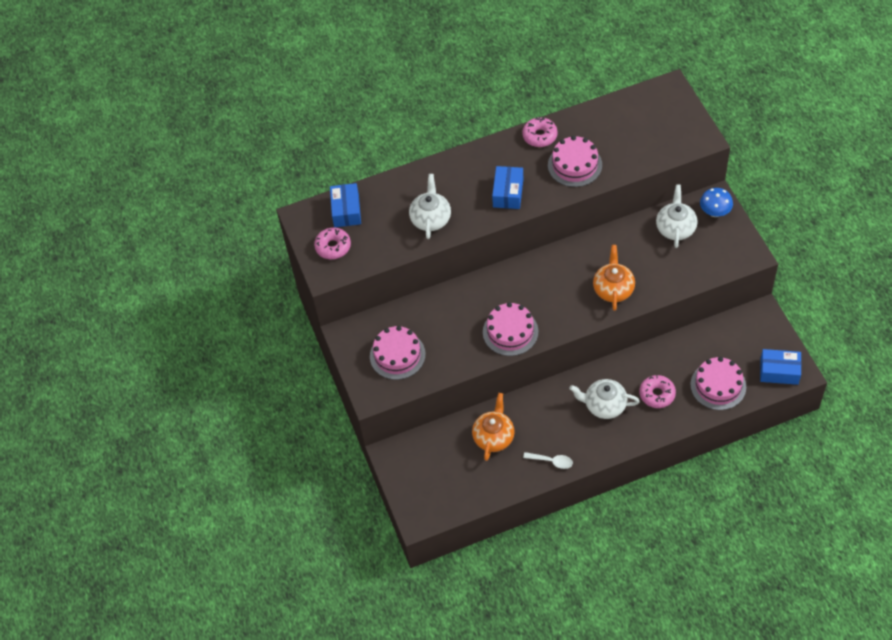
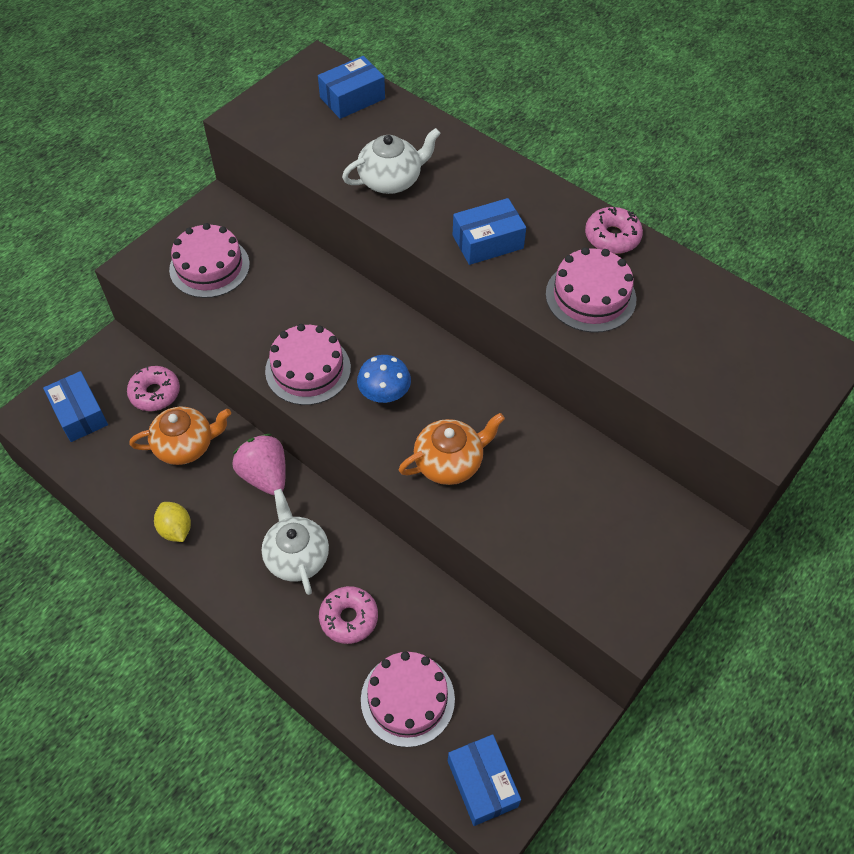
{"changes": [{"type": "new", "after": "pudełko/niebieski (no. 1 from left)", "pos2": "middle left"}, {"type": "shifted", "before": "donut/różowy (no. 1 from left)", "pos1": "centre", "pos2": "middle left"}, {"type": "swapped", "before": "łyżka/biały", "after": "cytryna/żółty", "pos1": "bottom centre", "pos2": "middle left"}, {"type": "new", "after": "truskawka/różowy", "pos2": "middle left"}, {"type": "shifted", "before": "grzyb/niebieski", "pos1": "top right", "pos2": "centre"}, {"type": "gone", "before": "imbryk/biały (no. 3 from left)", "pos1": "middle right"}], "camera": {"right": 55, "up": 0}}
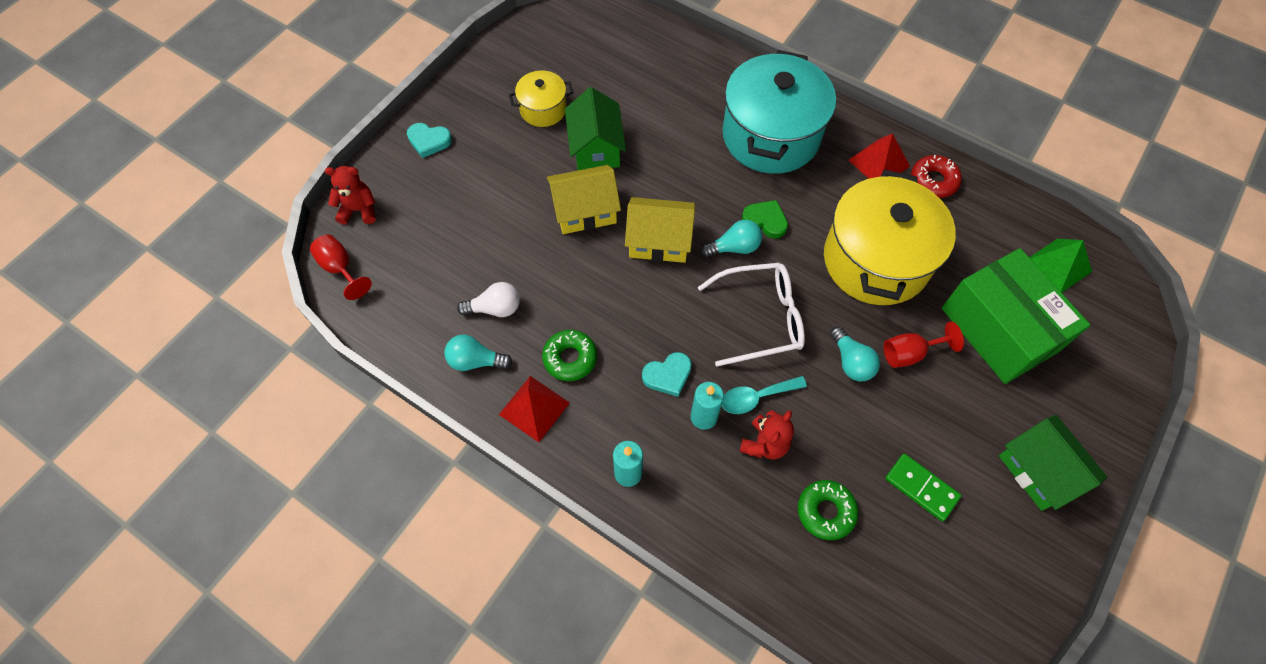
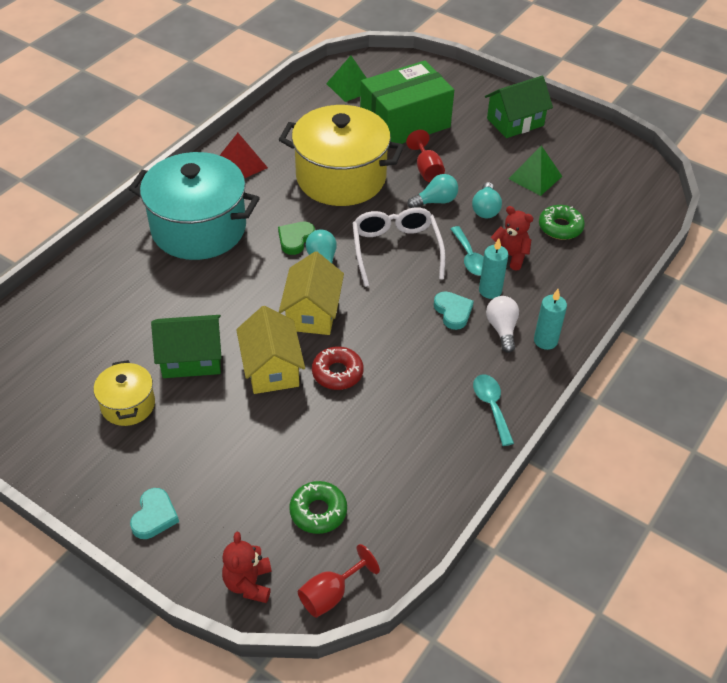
{"changes": [{"type": "shifted", "before": "donut/zielony (no. 1 from left)", "pos1": "centre", "pos2": "bottom centre"}, {"type": "shifted", "before": "donut/czerwony", "pos1": "top right", "pos2": "centre"}, {"type": "shifted", "before": "żarówka/turkusowy (no. 1 from left in the first image)", "after": "żarówka/turkusowy (no. 3 from left)", "pos1": "centre", "pos2": "top right"}, {"type": "swapped", "before": "piramida/czerwony (no. 1 from left)", "after": "łyżka/turkusowy (no. 2 from left)", "pos1": "centre", "pos2": "middle right"}, {"type": "shifted", "before": "żarówka/biały", "pos1": "centre", "pos2": "middle right"}, {"type": "swapped", "before": "kostka domina/zielony", "after": "piramida/zielony (no. 2 from left)", "pos1": "bottom right", "pos2": "top right"}], "camera": {"right": -90, "up": -15}}
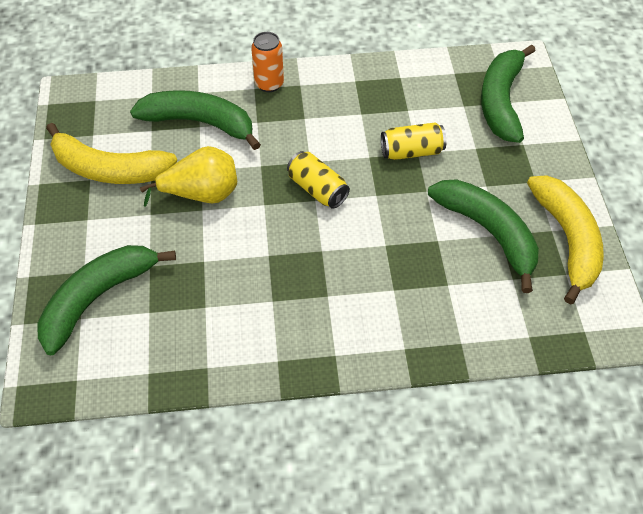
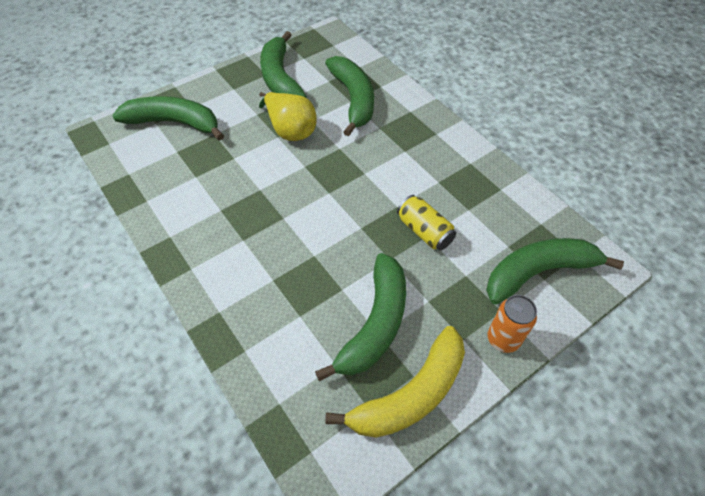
{"changes": [{"type": "repainted", "before": "banan/żółty (no. 1 from left)", "after": "banan/zielony (no. 2 from left)", "pos1": "top left", "pos2": "top centre"}, {"type": "shifted", "before": "puszka/pomarańczowy", "pos1": "top centre", "pos2": "middle right"}, {"type": "gone", "before": "puszka/żółty (no. 1 from left)", "pos1": "centre"}], "camera": {"right": 60, "up": 0}}
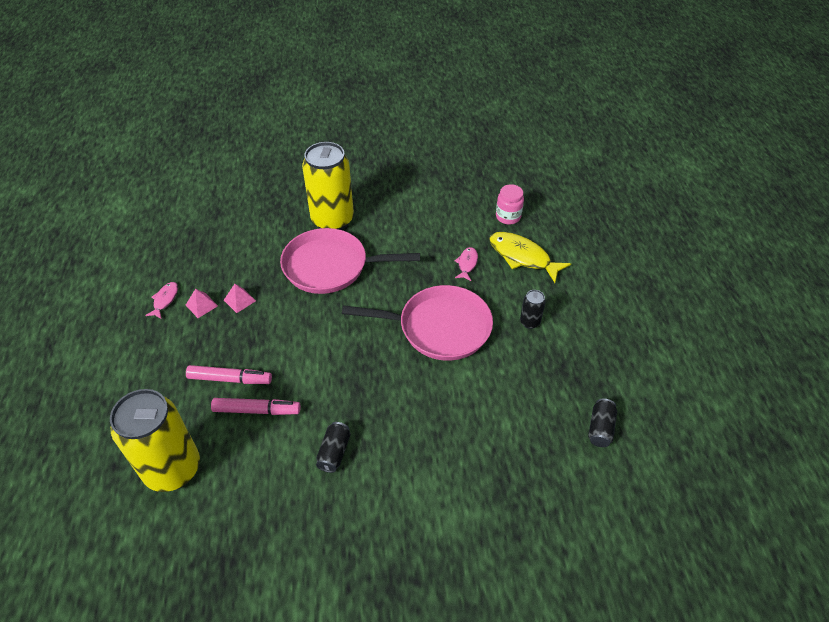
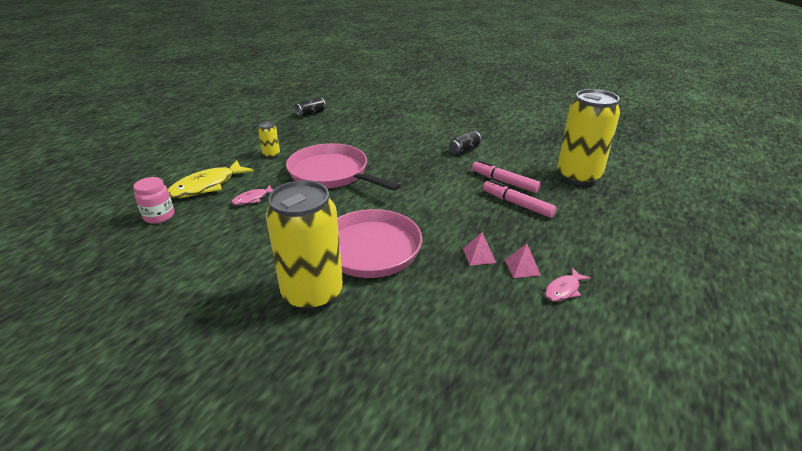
{"changes": [{"type": "rotated", "before": "ryba/żółty", "pos1": "centre", "pos2": "middle left", "turn": 60}, {"type": "repainted", "before": "puszka/czarny (no. 2 from left)", "after": "puszka/żółty (no. 1 from left)", "pos1": "centre", "pos2": "top centre"}], "camera": {"right": -145, "up": -15}}
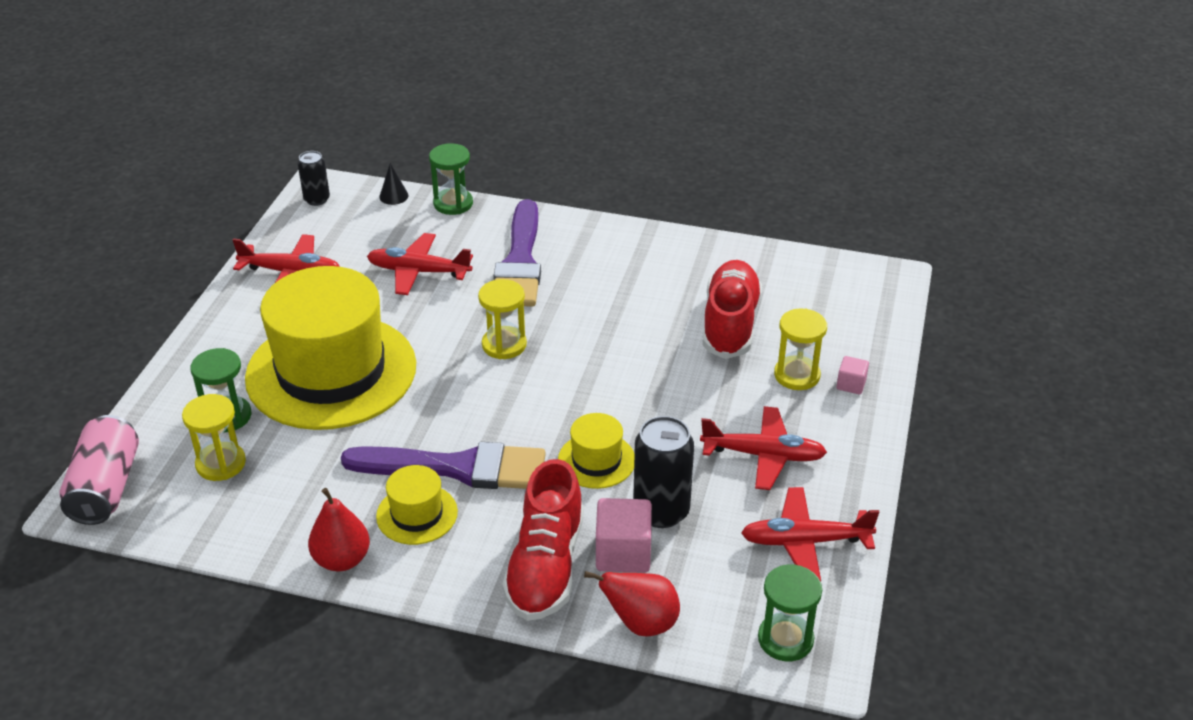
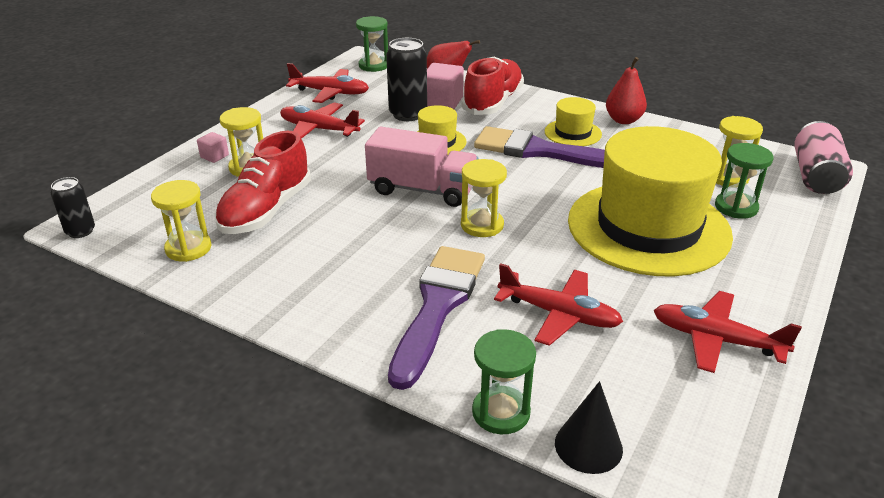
{"changes": [{"type": "shifted", "before": "puszka/czarny (no. 1 from left)", "pos1": "top left", "pos2": "middle left"}, {"type": "new", "after": "klepsydra/żółty (no. 1 from left)", "pos2": "middle left"}, {"type": "new", "after": "ciężarówka/różowy", "pos2": "centre"}, {"type": "scaled", "before": "stożek/czarny", "pos1": "top left", "pos2": "bottom centre", "scale": 1.5}], "camera": {"right": -165, "up": -5}}
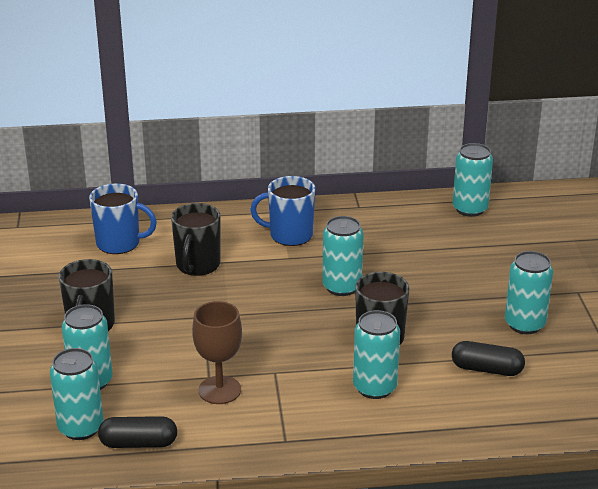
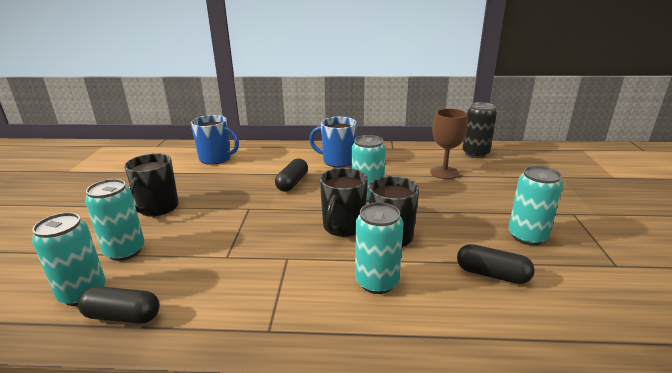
{"changes": [{"type": "new", "after": "kapsułka/czarny (no. 2 from left)", "pos2": "centre"}, {"type": "shifted", "before": "kubek/czarny (no. 2 from left)", "pos1": "middle left", "pos2": "centre"}, {"type": "shifted", "before": "kielich/brązowy", "pos1": "bottom centre", "pos2": "middle right"}, {"type": "repainted", "before": "puszka/turkusowy (no. 5 from left)", "after": "puszka/czarny", "pos1": "middle right", "pos2": "middle right"}], "camera": {"right": 10, "up": -5}}
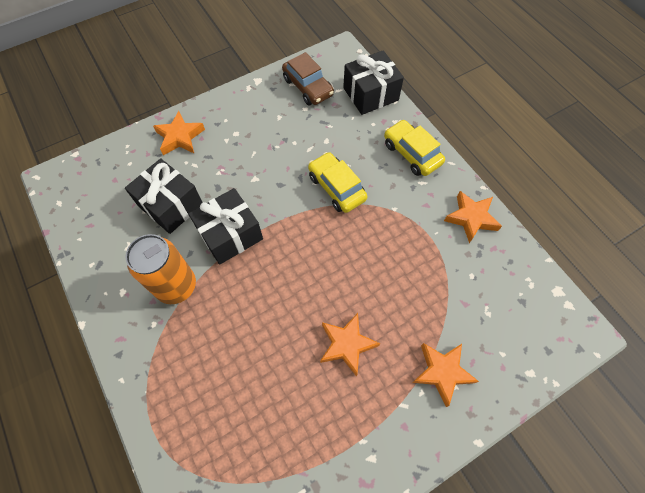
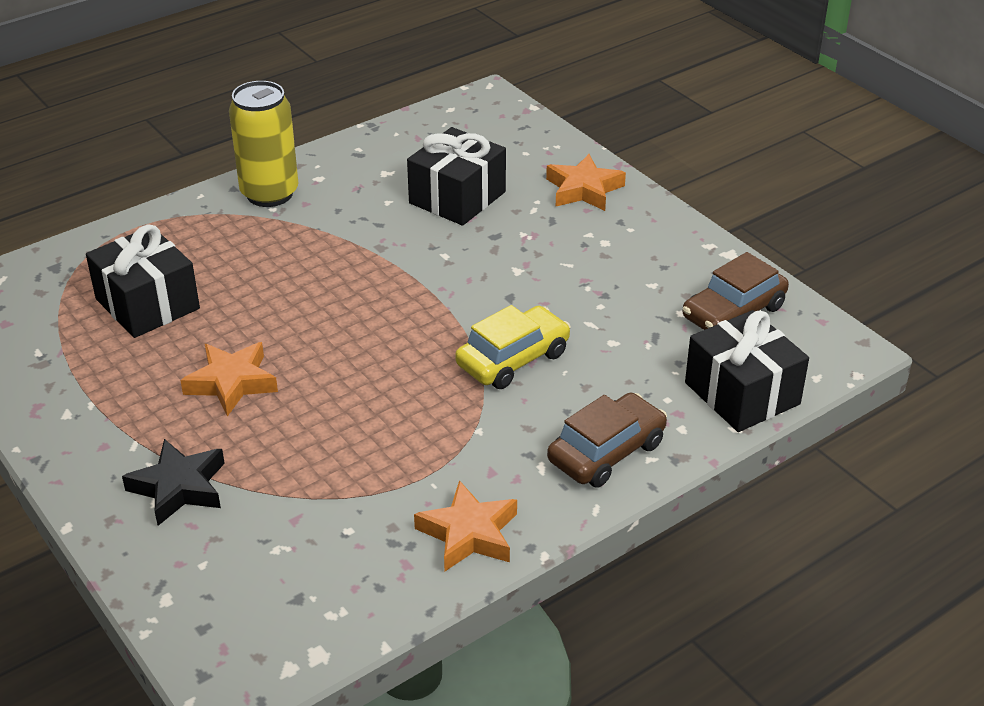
{"changes": [{"type": "shifted", "before": "prezent/czarny (no. 2 from left in the first image)", "after": "prezent/czarny (no. 1 from left)", "pos1": "centre", "pos2": "middle left"}, {"type": "repainted", "before": "gwiazda/pomarańczowy (no. 3 from left)", "after": "gwiazda/czarny", "pos1": "bottom right", "pos2": "bottom left"}, {"type": "new", "after": "puszka/żółty", "pos2": "top left"}, {"type": "repainted", "before": "samochód/żółty (no. 2 from left)", "after": "samochód/brązowy (no. 1 from left)", "pos1": "top centre", "pos2": "centre"}, {"type": "gone", "before": "puszka/pomarańczowy", "pos1": "middle left"}], "camera": {"right": 85, "up": -25}}
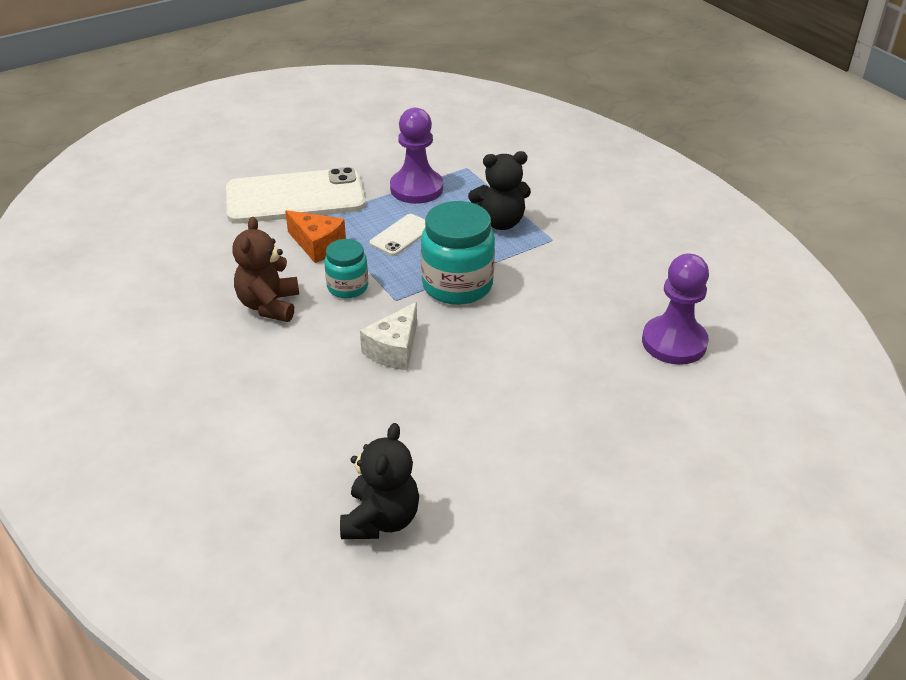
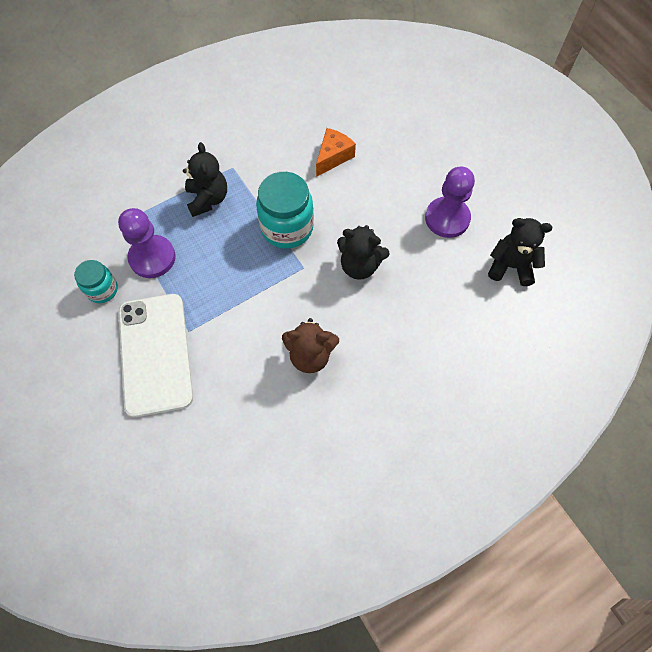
{"changes": [{"type": "shifted", "before": "słoik/turkusowy (no. 1 from left)", "pos1": "centre", "pos2": "middle left"}, {"type": "shifted", "before": "ser/pomarańczowy", "pos1": "centre", "pos2": "top centre"}, {"type": "swapped", "before": "ser/biały", "after": "miś/czarny (no. 2 from left)", "pos1": "centre", "pos2": "centre"}, {"type": "shifted", "before": "pionek/fioletowy (no. 2 from left)", "pos1": "middle right", "pos2": "top right"}, {"type": "gone", "before": "telefon/biały (no. 2 from left)", "pos1": "centre"}], "camera": {"right": -90, "up": 25}}
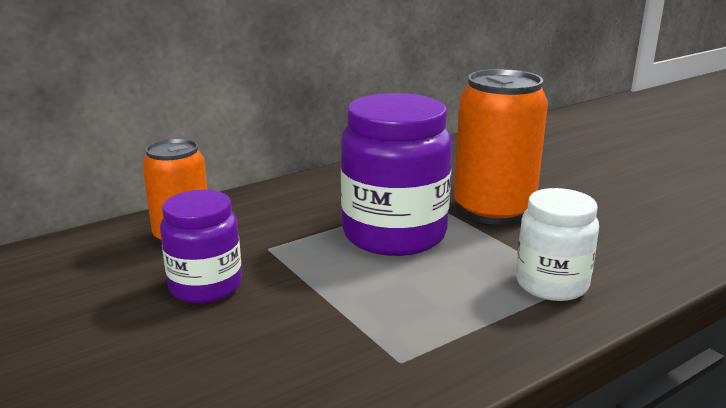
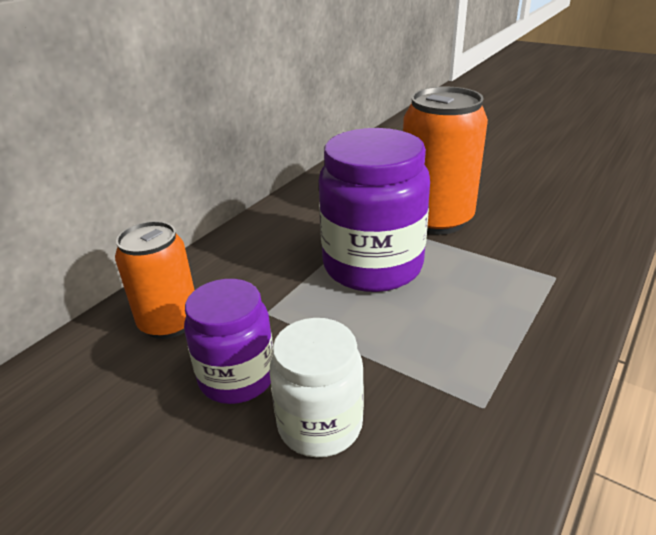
{"changes": [{"type": "shifted", "before": "słoik/biały", "pos1": "middle right", "pos2": "bottom centre"}], "camera": {"right": -20, "up": 10}}
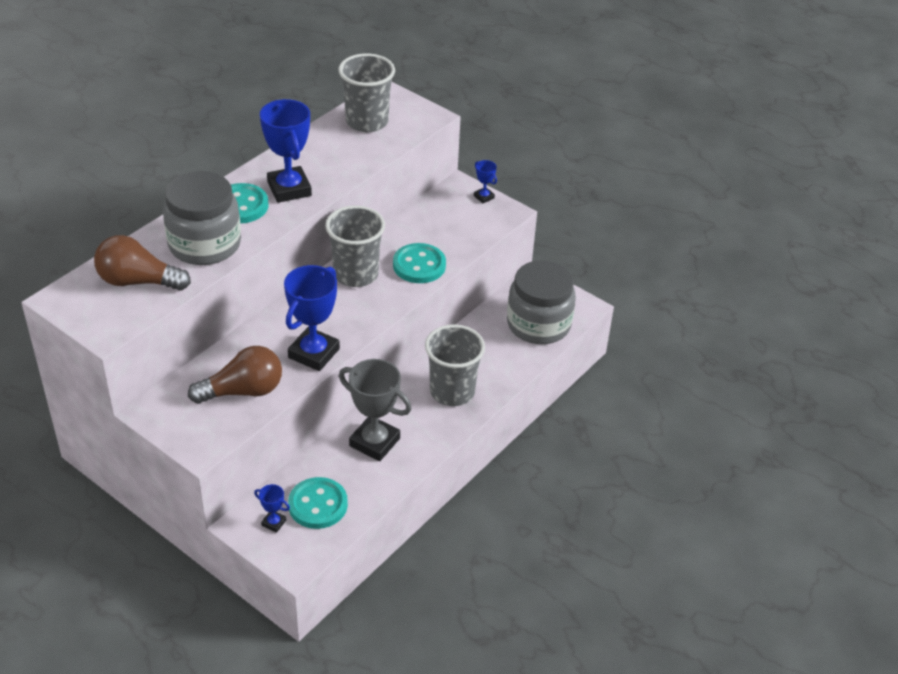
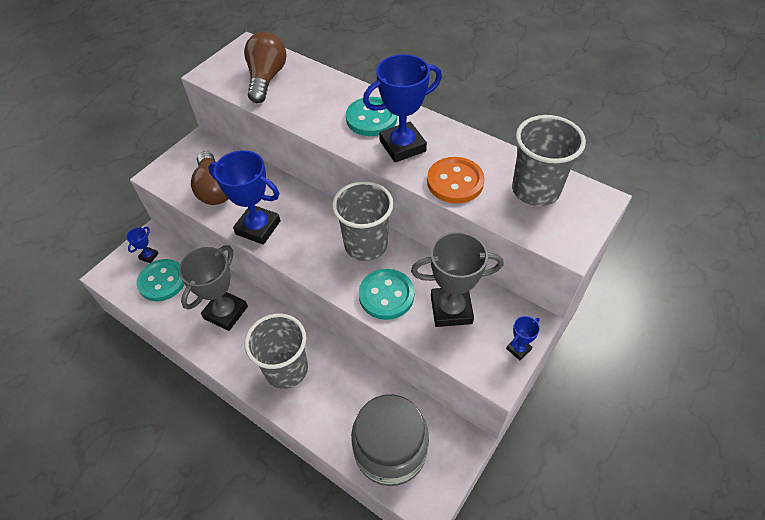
{"changes": [{"type": "new", "after": "puchar/szary (no. 2 from left)", "pos2": "centre"}, {"type": "new", "after": "guzik/pomarańczowy", "pos2": "centre"}, {"type": "gone", "before": "słoik/szary (no. 1 from left)", "pos1": "top left"}], "camera": {"right": 90, "up": 10}}
